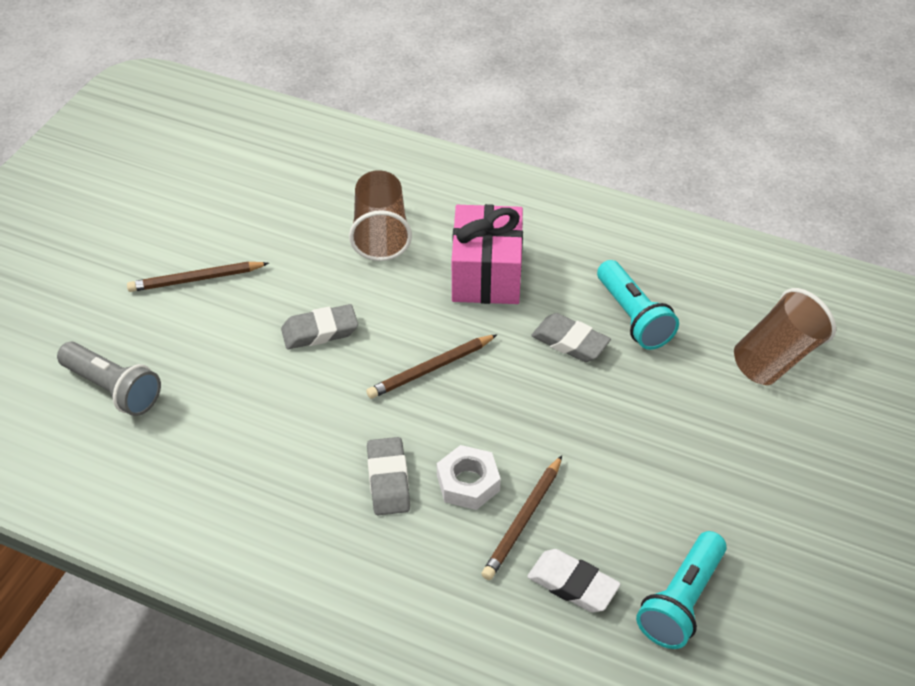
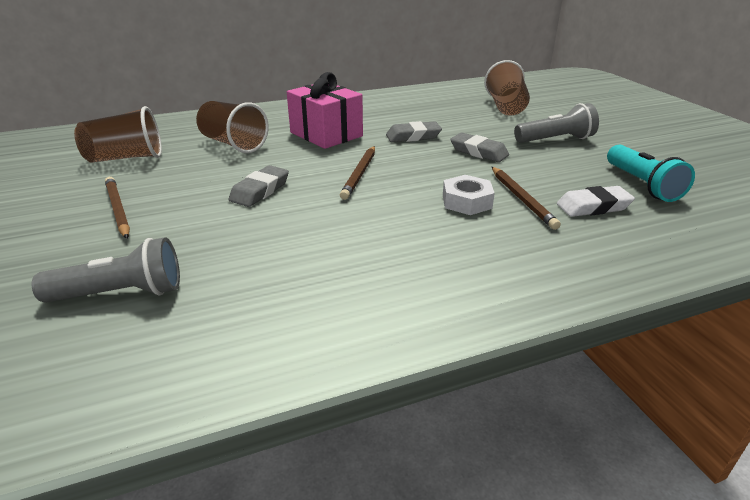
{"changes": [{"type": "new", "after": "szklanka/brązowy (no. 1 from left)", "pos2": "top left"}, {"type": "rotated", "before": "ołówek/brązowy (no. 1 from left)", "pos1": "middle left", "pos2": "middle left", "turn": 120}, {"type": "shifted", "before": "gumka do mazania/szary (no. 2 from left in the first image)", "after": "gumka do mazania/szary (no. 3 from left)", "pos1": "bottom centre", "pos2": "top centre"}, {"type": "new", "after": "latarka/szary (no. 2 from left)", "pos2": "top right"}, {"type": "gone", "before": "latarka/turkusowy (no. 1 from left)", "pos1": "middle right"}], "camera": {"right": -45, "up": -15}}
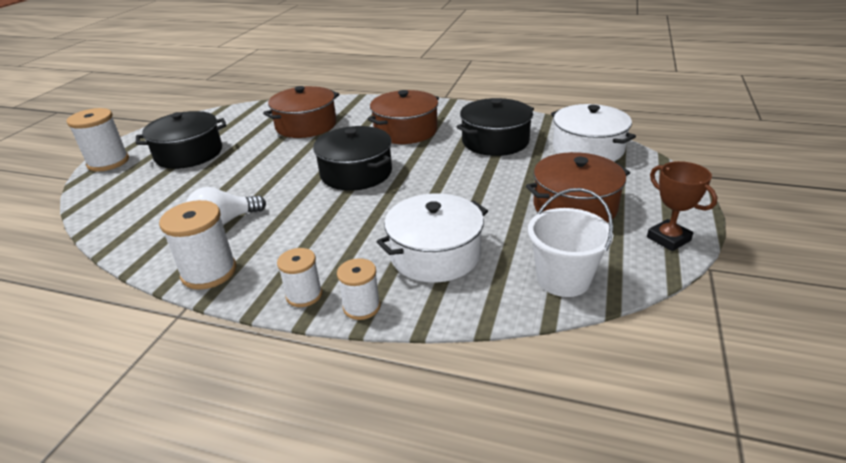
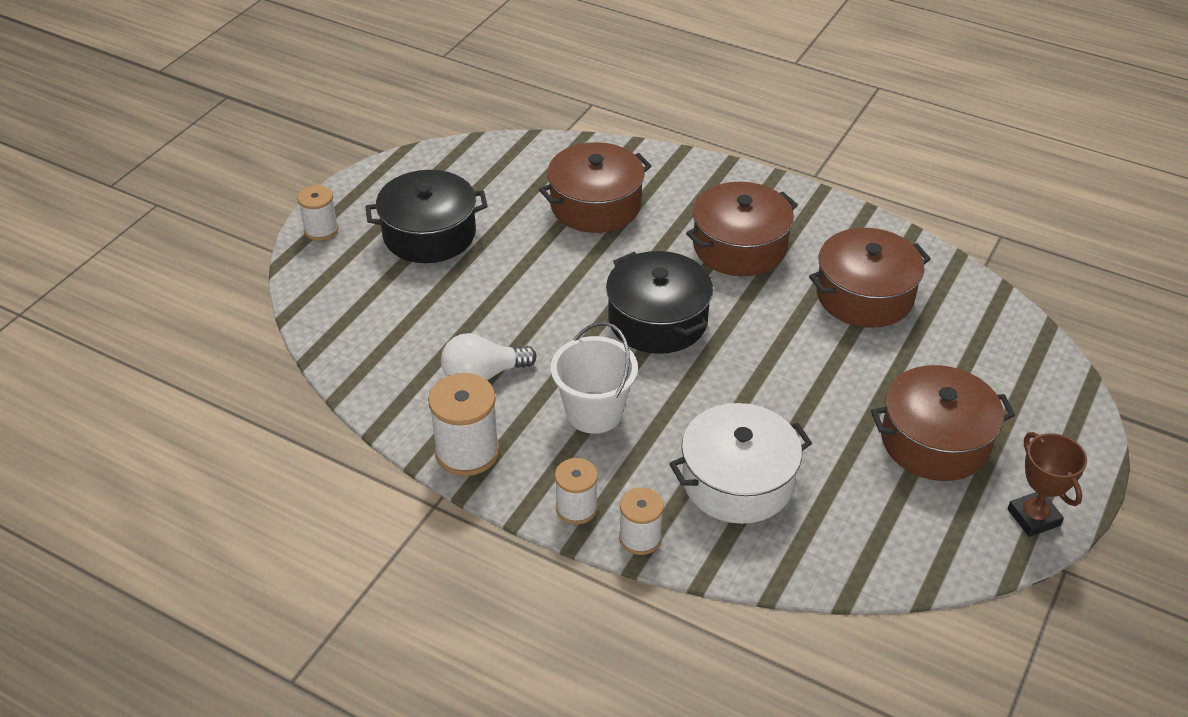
{"changes": [{"type": "scaled", "before": "szpulka/biały (no. 1 from left)", "pos1": "top left", "pos2": "top left", "scale": 0.63}, {"type": "shifted", "before": "wiadro/biały", "pos1": "middle right", "pos2": "centre"}, {"type": "repainted", "before": "garnek/czarny (no. 3 from left)", "after": "garnek/brązowy (no. 3 from left)", "pos1": "top centre", "pos2": "middle right"}, {"type": "gone", "before": "garnek/biały (no. 2 from left)", "pos1": "top right"}], "camera": {"right": 10, "up": 10}}
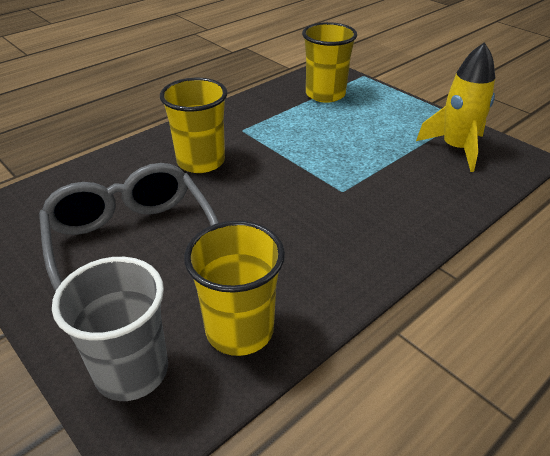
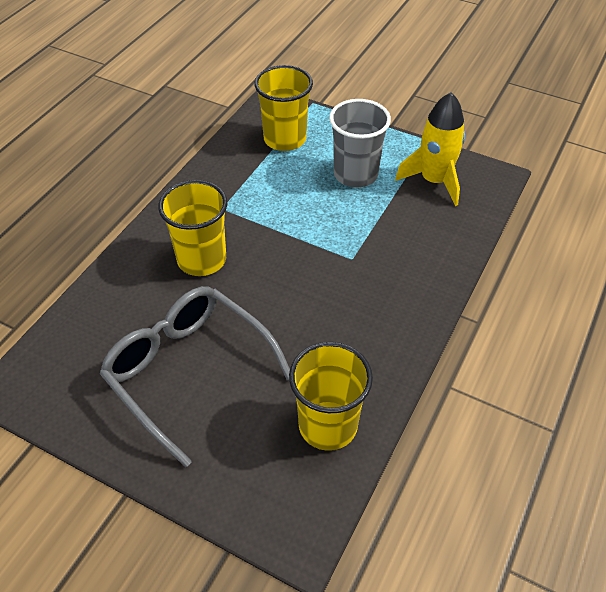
{"changes": [{"type": "shifted", "before": "szklanka/szary", "pos1": "bottom left", "pos2": "top centre"}], "camera": {"right": -20, "up": 10}}
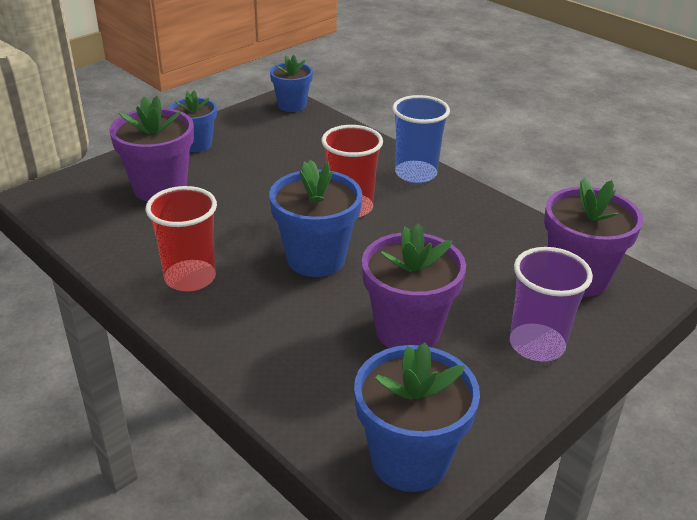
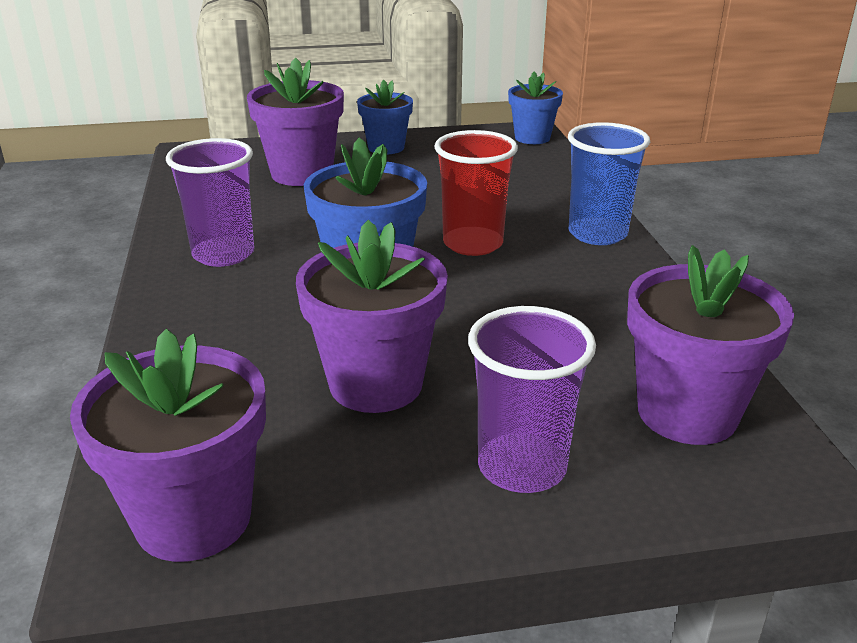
{"changes": [{"type": "repainted", "before": "doniczka/niebieski (no. 4 from left)", "after": "doniczka/fioletowy (no. 1 from left)", "pos1": "bottom centre", "pos2": "bottom left"}, {"type": "repainted", "before": "szklanka/czerwony (no. 1 from left)", "after": "szklanka/fioletowy (no. 1 from left)", "pos1": "middle left", "pos2": "top left"}], "camera": {"right": 35, "up": -5}}
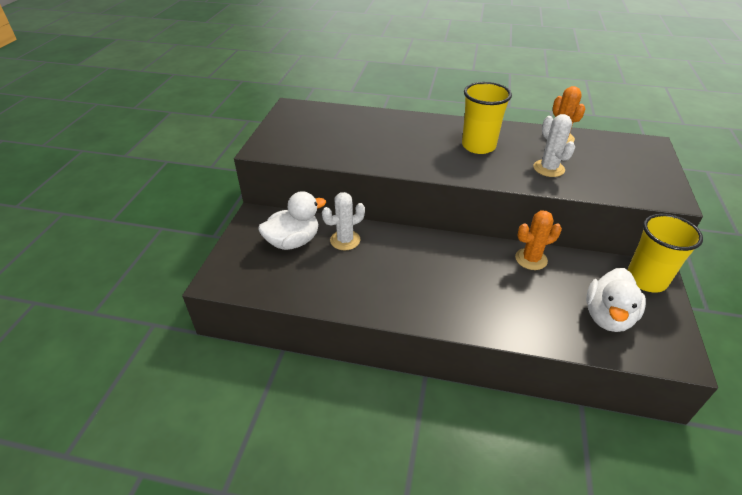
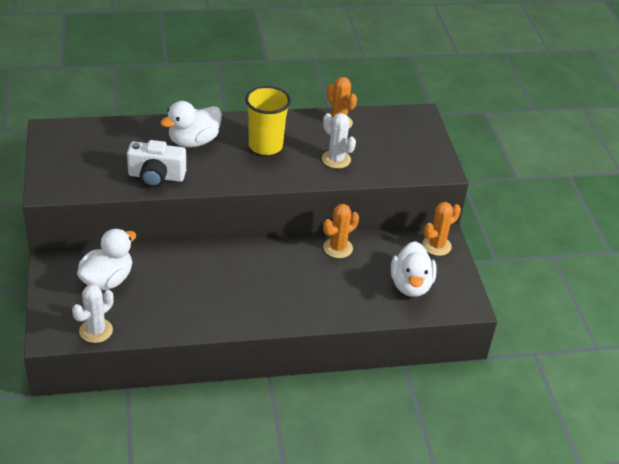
{"changes": [{"type": "shifted", "before": "kaktus/biały (no. 1 from left)", "pos1": "centre", "pos2": "bottom left"}, {"type": "new", "after": "aparat fotograficzny/biały", "pos2": "middle left"}, {"type": "new", "after": "kaczka/biały (no. 2 from left)", "pos2": "top left"}, {"type": "swapped", "before": "szklanka/żółty (no. 2 from left)", "after": "kaktus/pomarańczowy (no. 3 from left)", "pos1": "middle right", "pos2": "middle right"}], "camera": {"right": -25, "up": 0}}
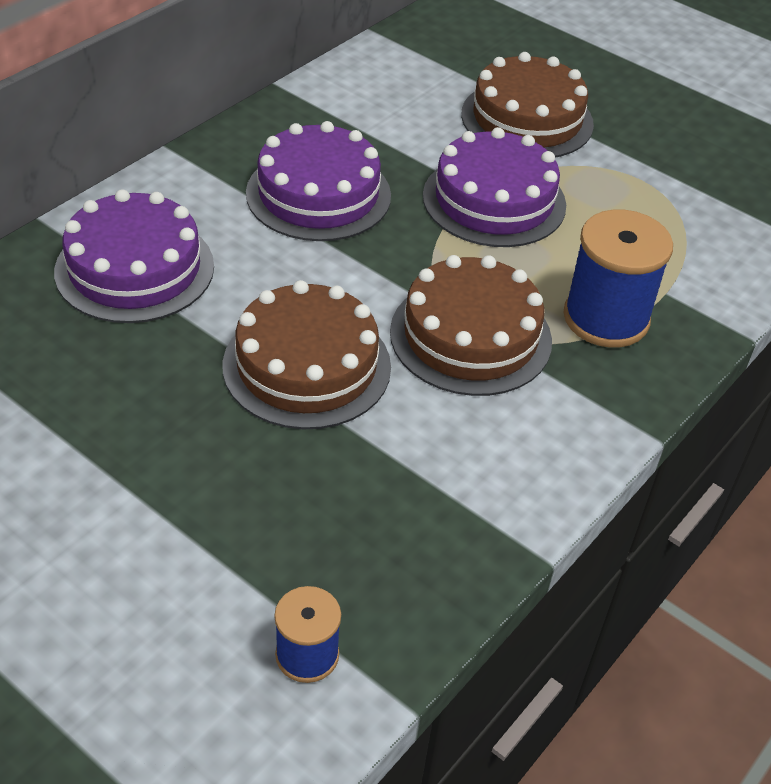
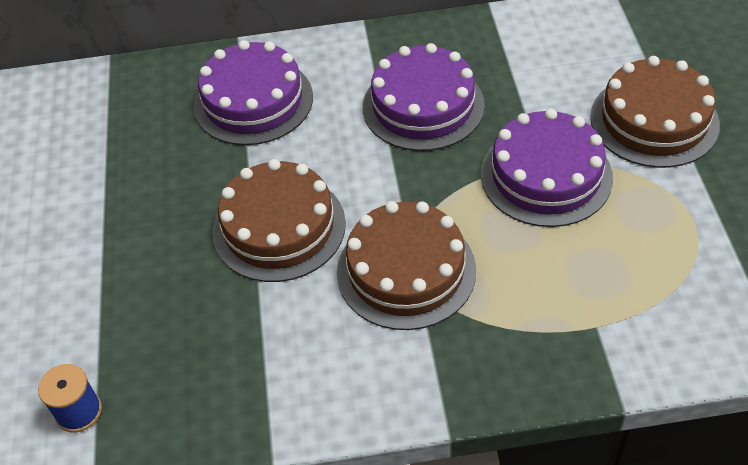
{"changes": [{"type": "gone", "before": "szpulka/niebieski (no. 2 from left)", "pos1": "middle right"}], "camera": {"right": 50, "up": 5}}
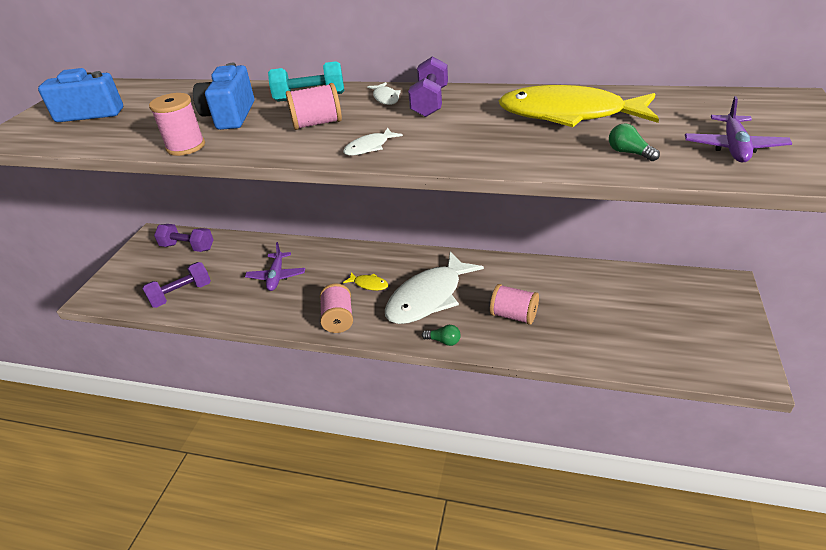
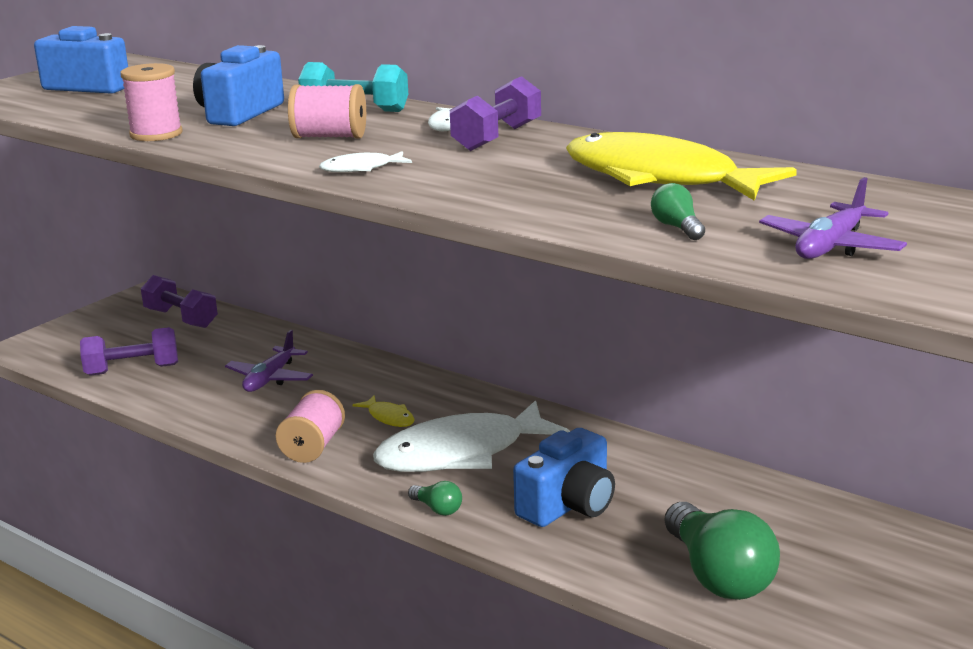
{"changes": [{"type": "swapped", "before": "szpulka/różowy (no. 4 from left)", "after": "aparat fotograficzny/niebieski (no. 3 from left)", "pos1": "centre", "pos2": "bottom centre"}, {"type": "new", "after": "żarówka/zielony (no. 3 from left)", "pos2": "bottom right"}], "camera": {"right": 20, "up": -15}}
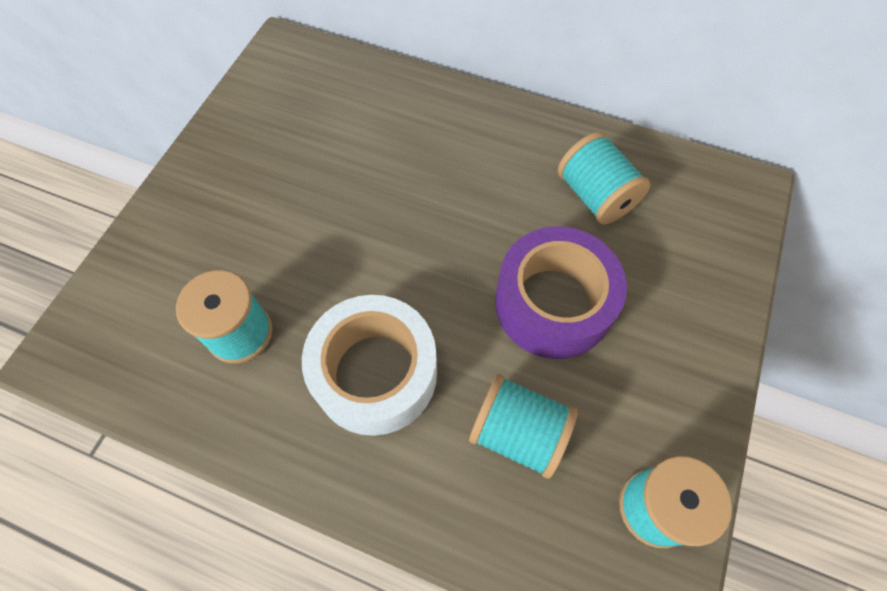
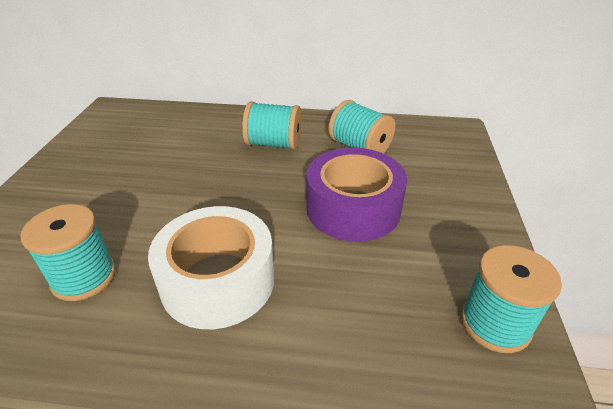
{"changes": [{"type": "shifted", "before": "szpulka/turkusowy (no. 2 from left)", "pos1": "bottom centre", "pos2": "top centre"}], "camera": {"right": -15, "up": -25}}
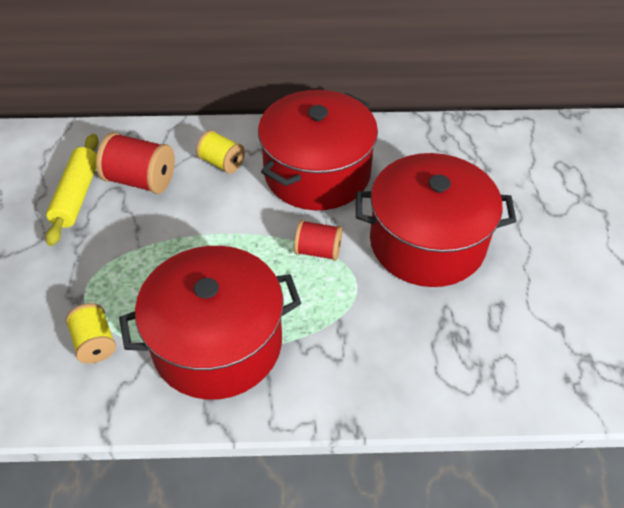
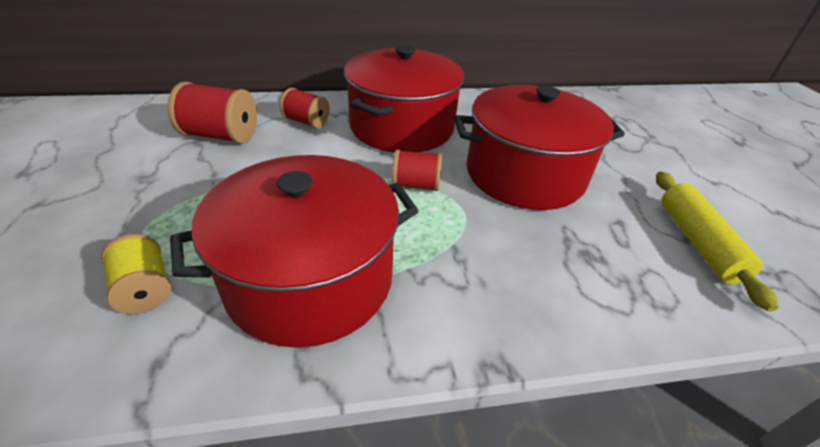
{"changes": [{"type": "repainted", "before": "szpulka/żółty (no. 2 from left)", "after": "szpulka/czerwony (no. 2 from left)", "pos1": "top centre", "pos2": "top centre"}, {"type": "shifted", "before": "wałek do ciasta/żółty", "pos1": "middle left", "pos2": "middle right"}], "camera": {"right": -10, "up": -10}}
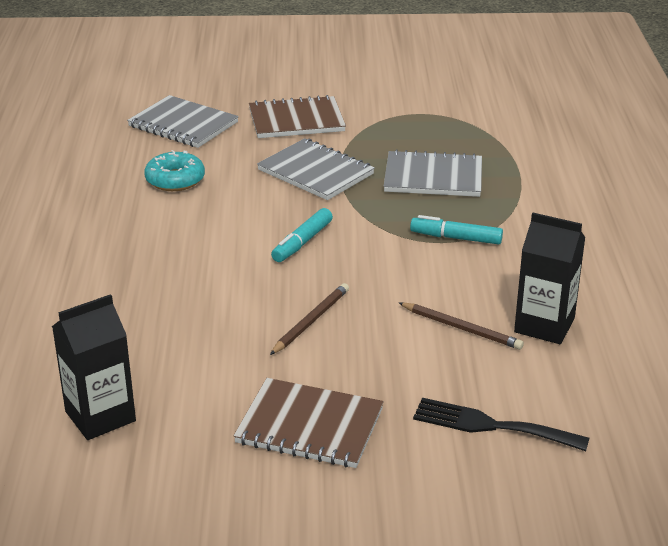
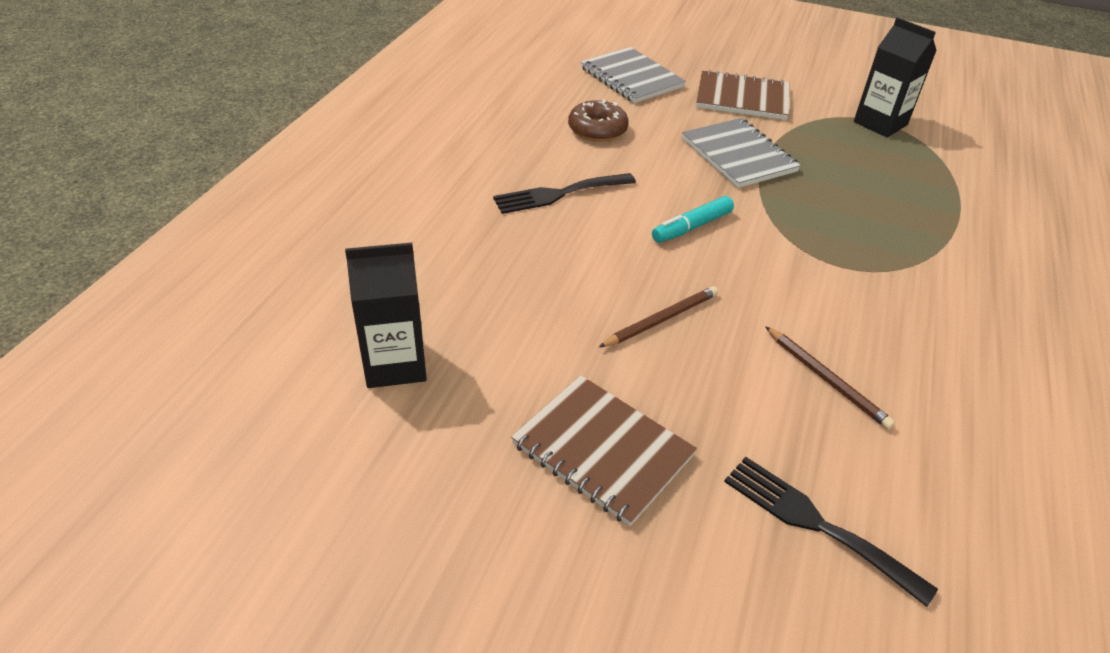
{"changes": [{"type": "new", "after": "widelec/czarny (no. 1 from left)", "pos2": "top centre"}, {"type": "repainted", "before": "donut/turkusowy", "after": "donut/brązowy", "pos1": "top left", "pos2": "top centre"}, {"type": "shifted", "before": "karton mleka/czarny (no. 2 from left)", "pos1": "middle right", "pos2": "top right"}, {"type": "gone", "before": "zeszyt/szary (no. 3 from left)", "pos1": "top centre"}, {"type": "gone", "before": "flamaster/turkusowy (no. 2 from left)", "pos1": "middle right"}], "camera": {"right": 20, "up": 10}}
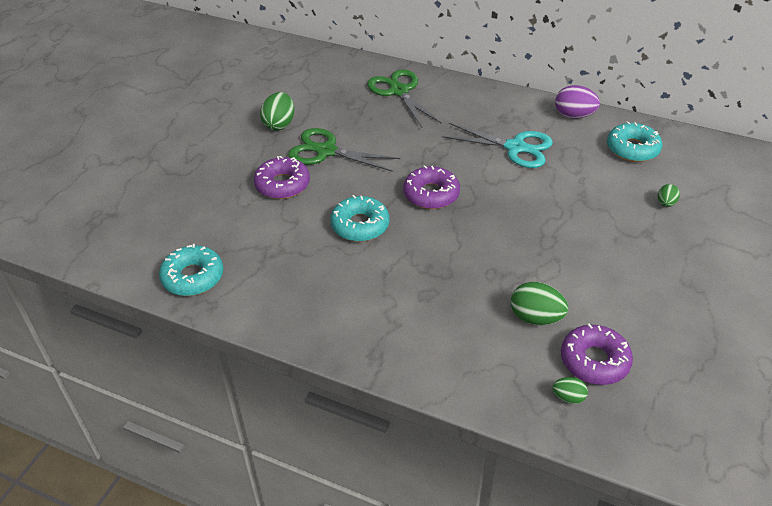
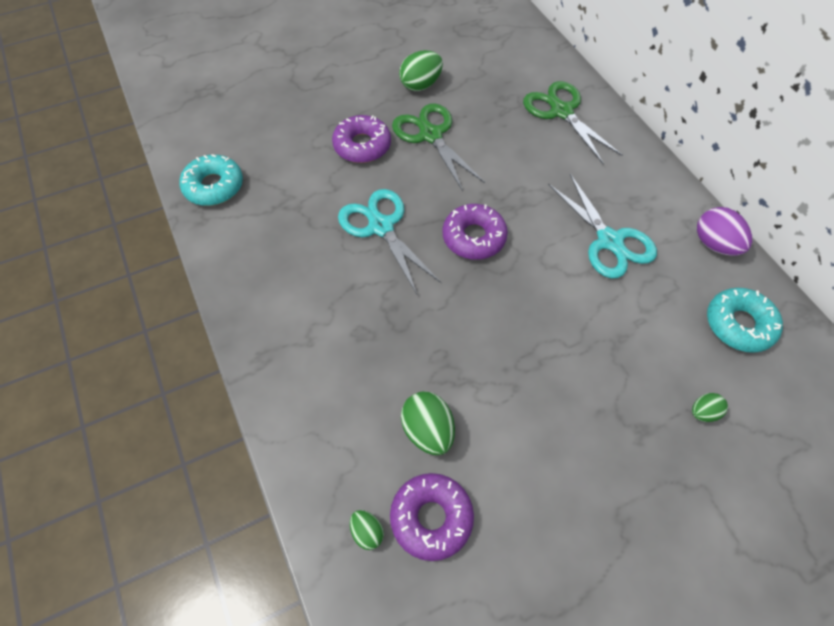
{"changes": [{"type": "swapped", "before": "donut/turkusowy (no. 2 from left)", "after": "nożyczki/turkusowy (no. 1 from left)", "pos1": "centre", "pos2": "centre"}, {"type": "rotated", "before": "nożyczki/zielony (no. 2 from left)", "pos1": "top centre", "pos2": "top right", "turn": -45}], "camera": {"right": 40, "up": 15}}
